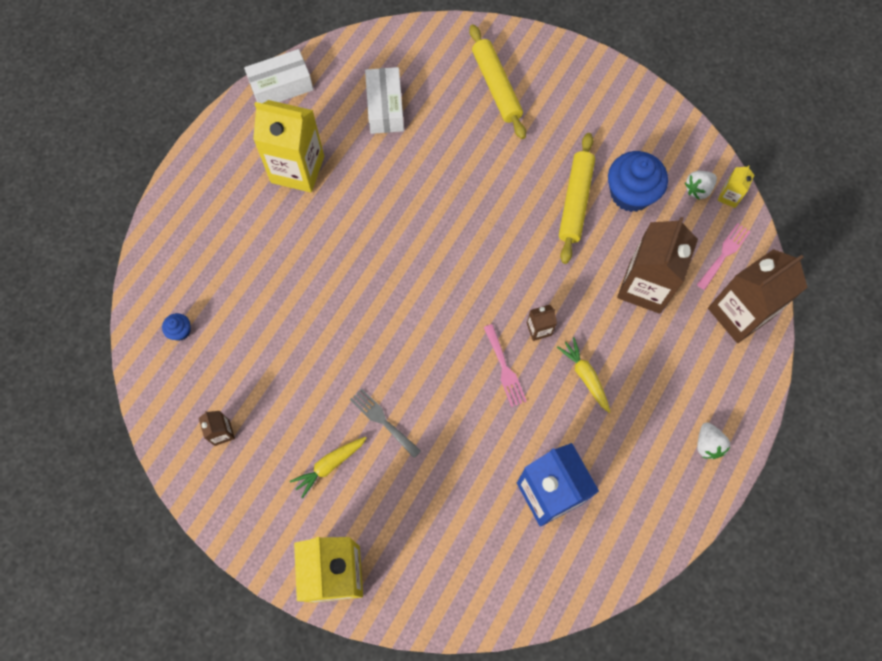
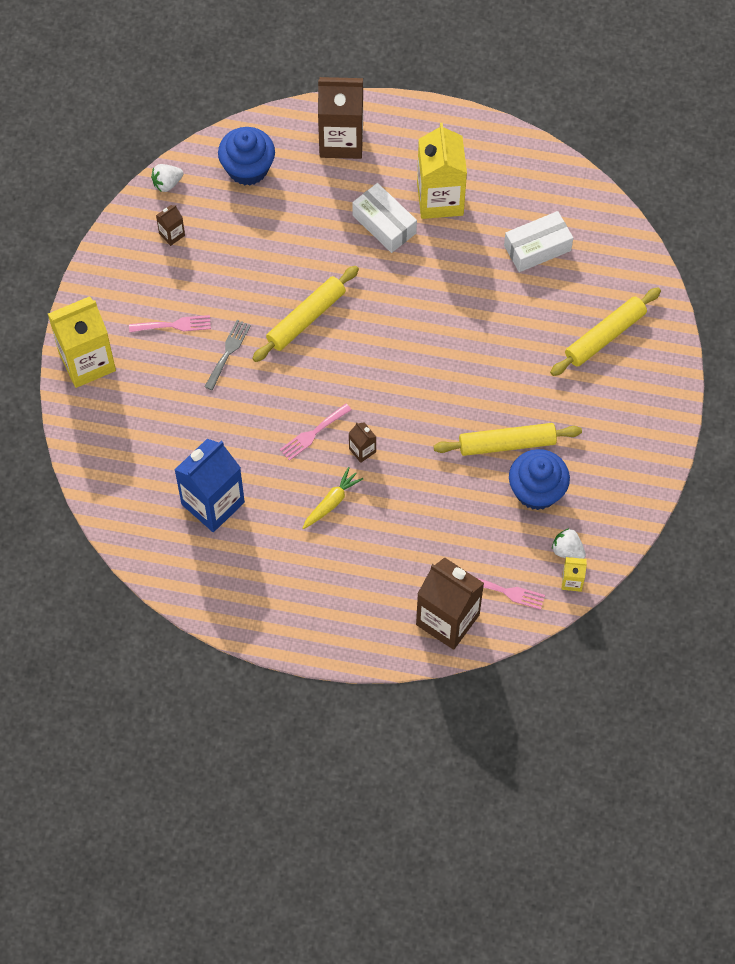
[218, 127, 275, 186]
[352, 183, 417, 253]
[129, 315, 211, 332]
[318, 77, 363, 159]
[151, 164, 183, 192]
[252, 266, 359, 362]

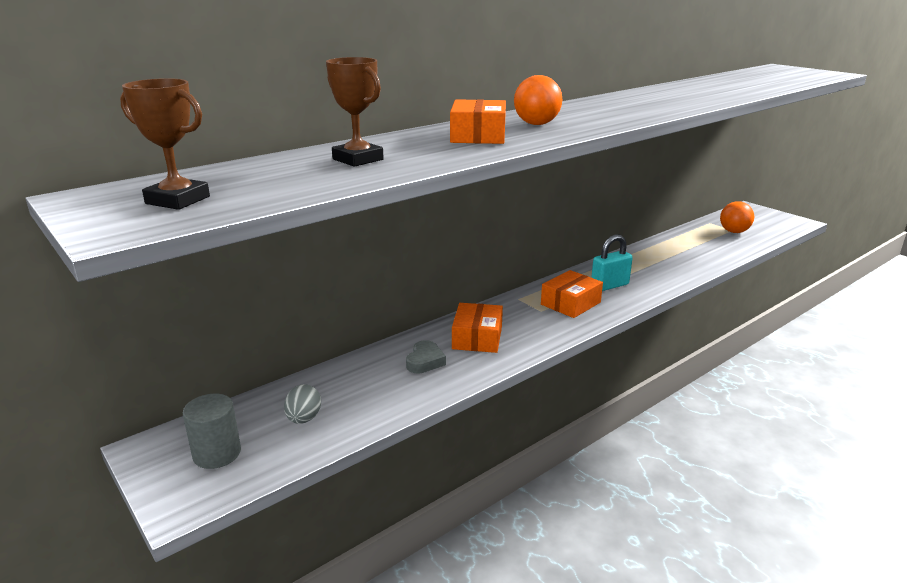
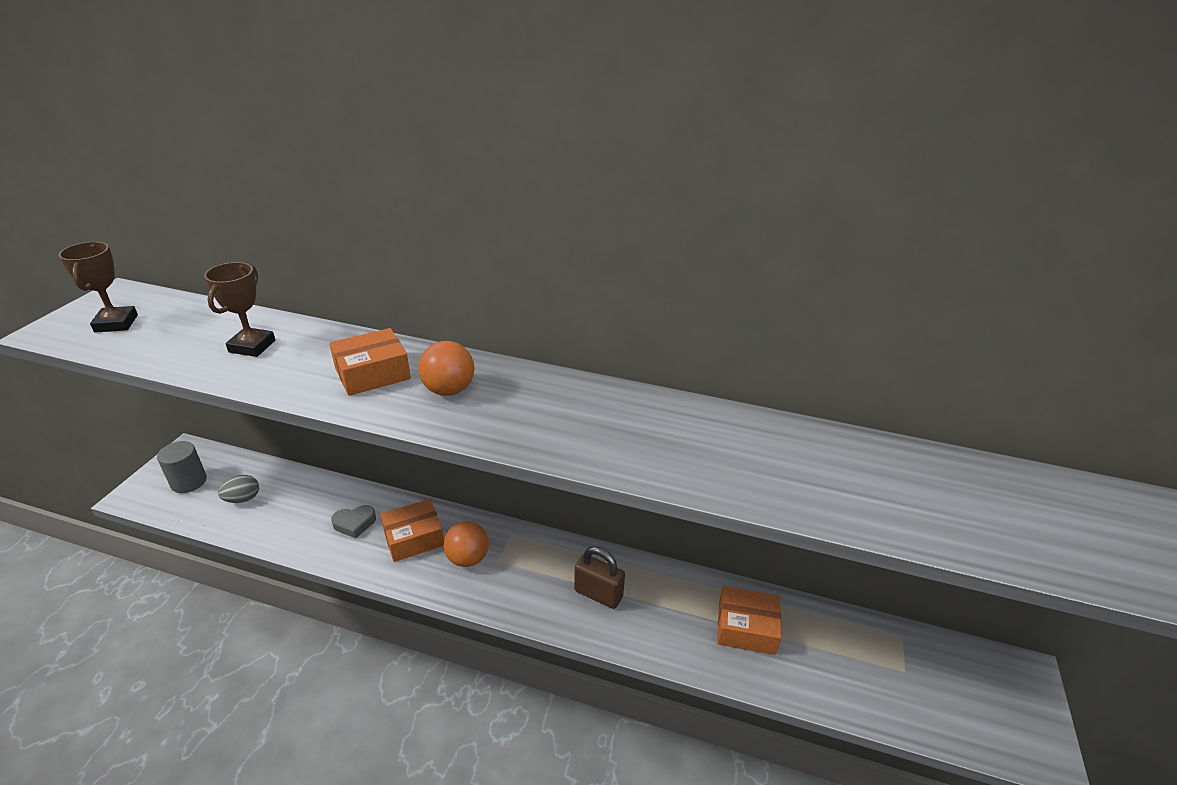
[717, 586, 782, 655]
[574, 547, 625, 609]
[443, 521, 489, 567]

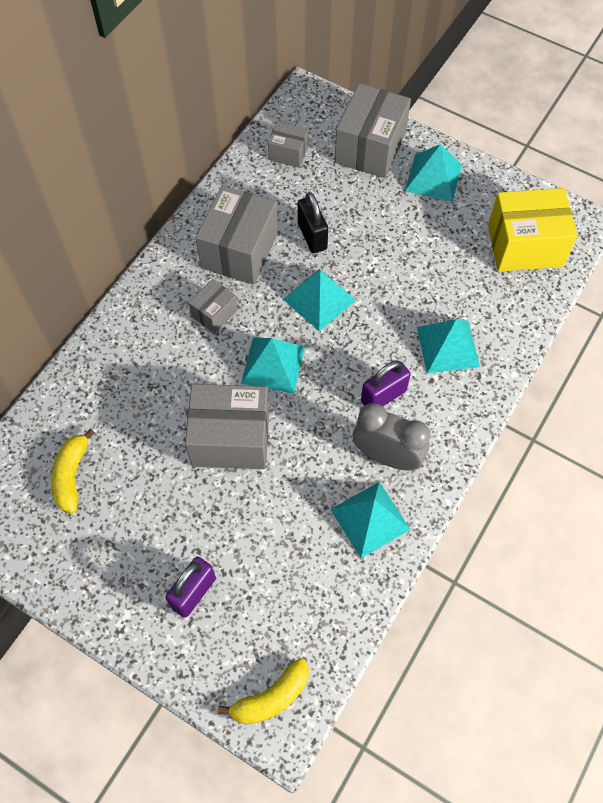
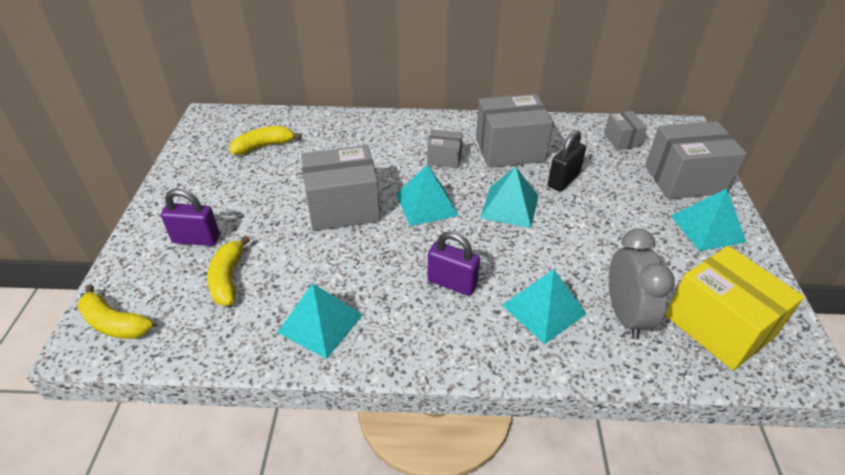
[301, 145, 380, 231]
[609, 229, 675, 339]
[207, 236, 250, 306]

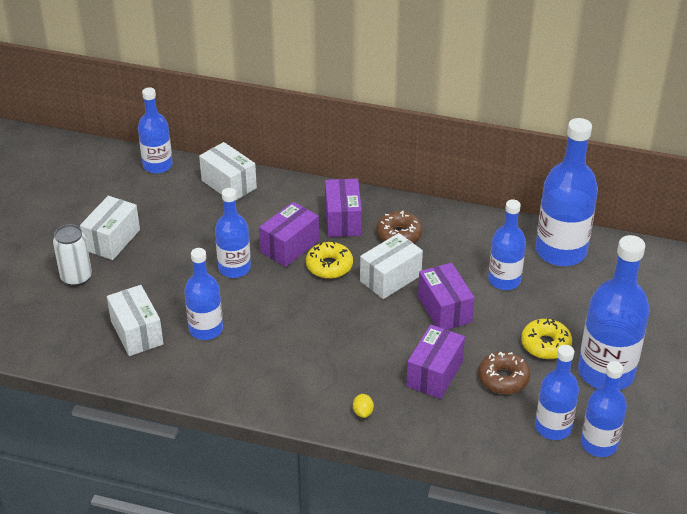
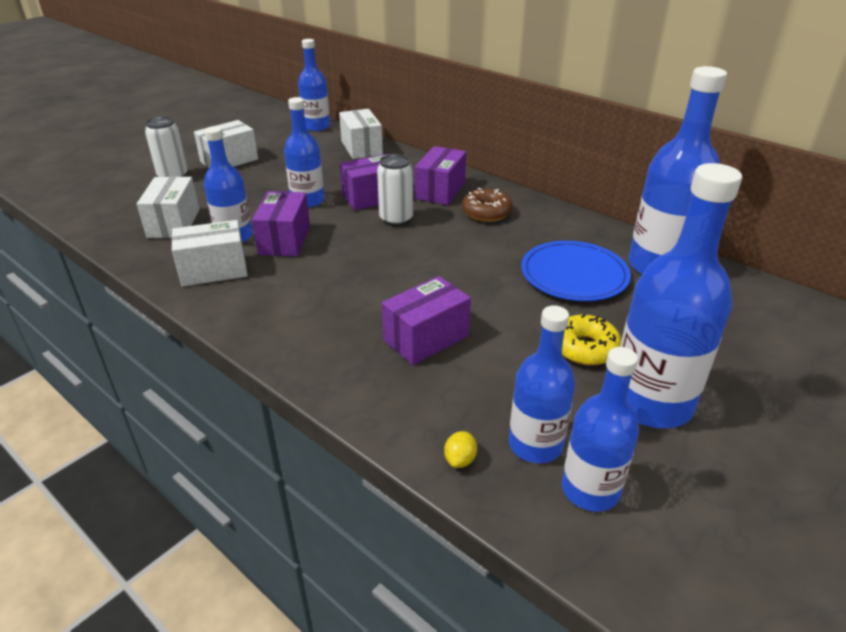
[377, 154, 413, 226]
[444, 431, 477, 468]
[172, 220, 248, 287]
[252, 191, 310, 256]
[478, 352, 531, 394] (first image)
[521, 241, 631, 301]

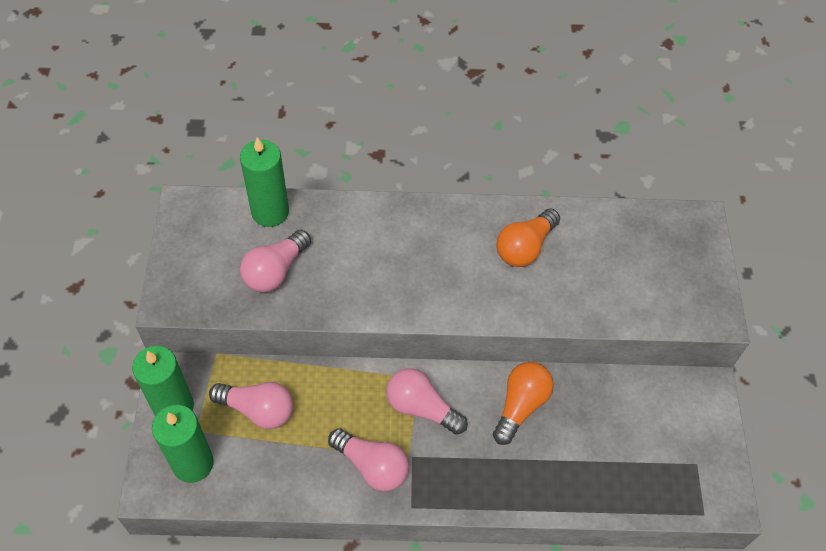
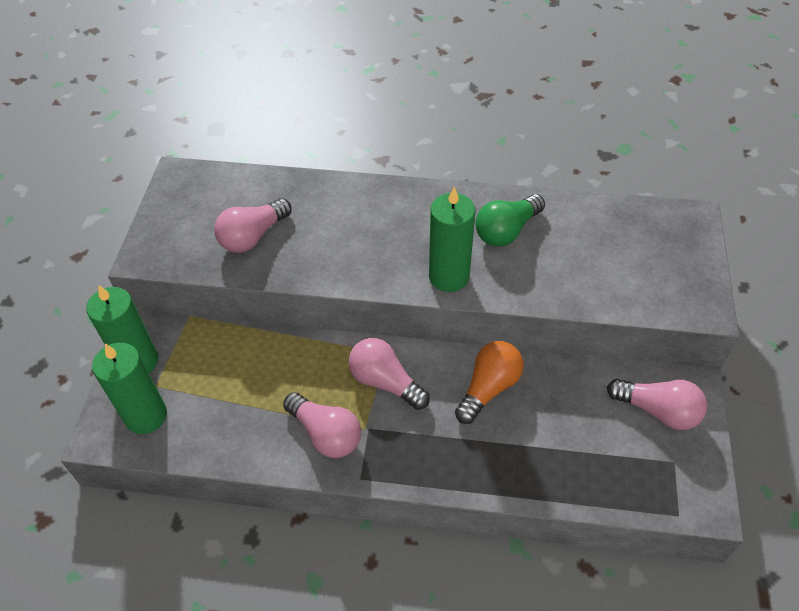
[607, 379, 707, 430]
[429, 187, 475, 292]
[475, 194, 545, 247]

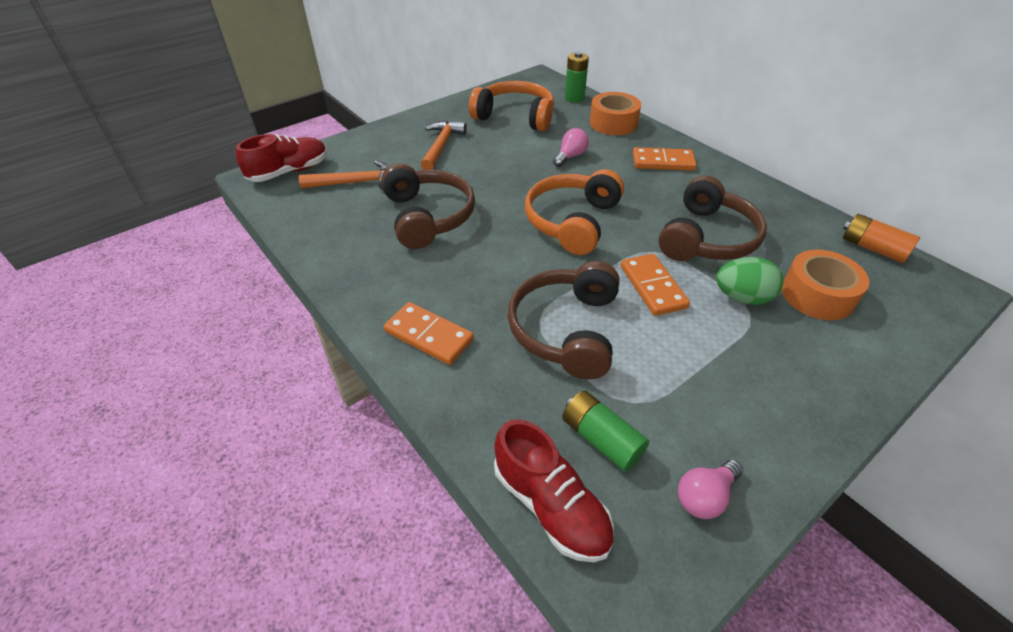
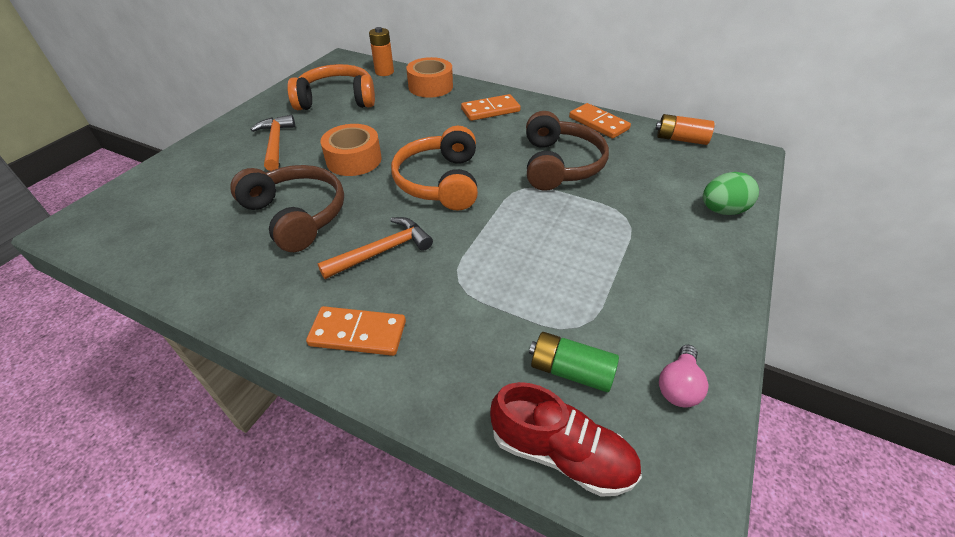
[236, 134, 327, 182] (first image)
[317, 217, 433, 279]
[507, 261, 619, 379] (first image)
[553, 128, 589, 167] (first image)
[369, 27, 394, 76]
[569, 103, 631, 139]
[703, 172, 759, 215]
[320, 124, 382, 176]

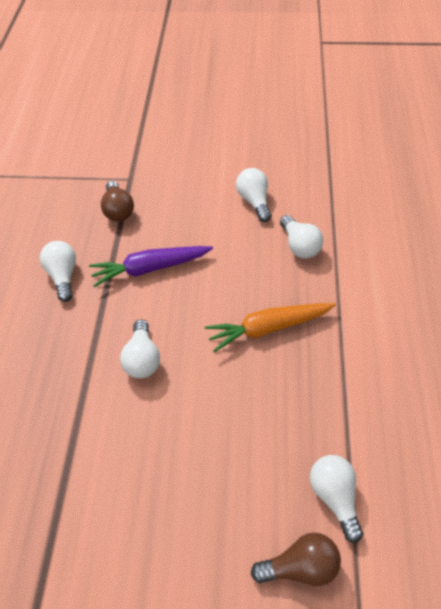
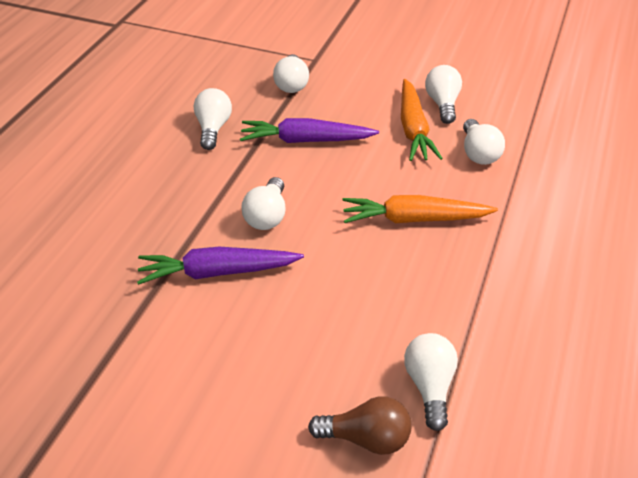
[273, 54, 309, 93]
[137, 247, 304, 285]
[401, 79, 443, 161]

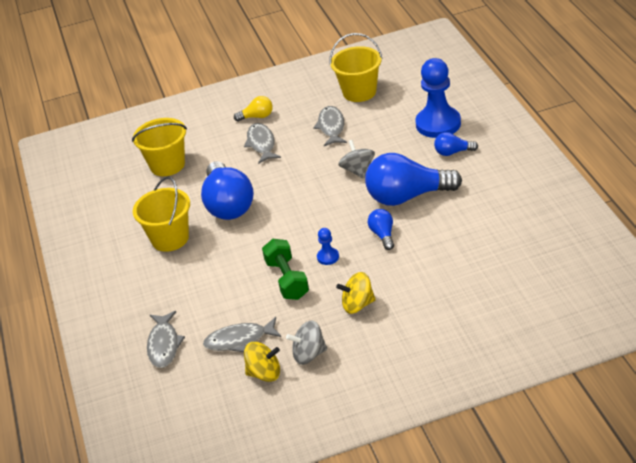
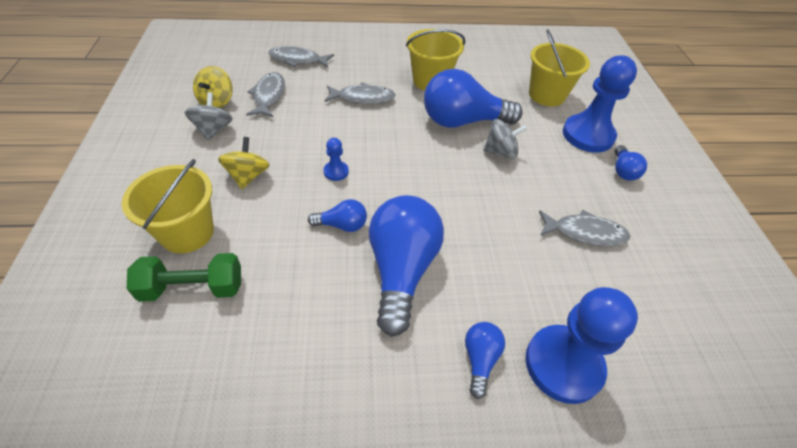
[615, 145, 647, 181]
[325, 82, 396, 104]
[127, 253, 241, 302]
[122, 159, 214, 253]
[484, 119, 527, 159]
[563, 55, 637, 153]

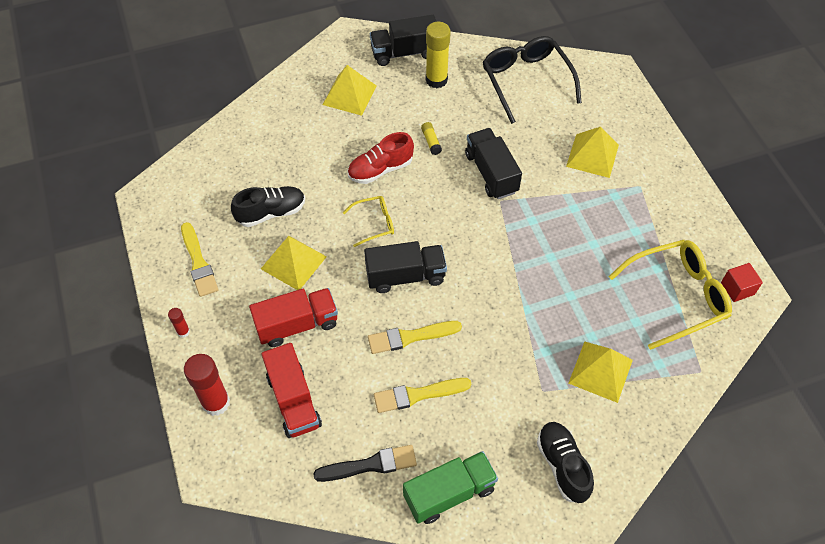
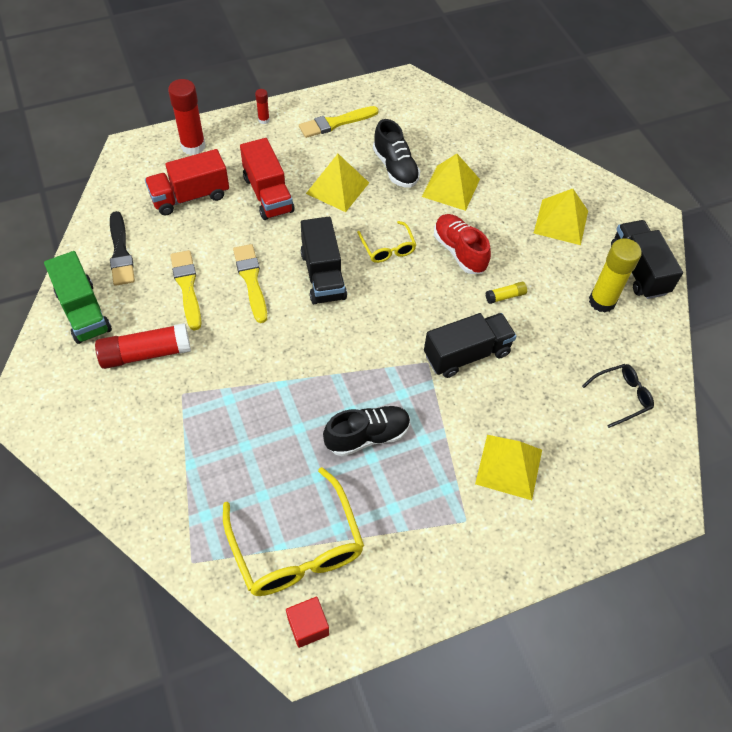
[582, 364, 654, 428]
[323, 405, 410, 456]
[422, 154, 480, 211]
[95, 323, 191, 369]

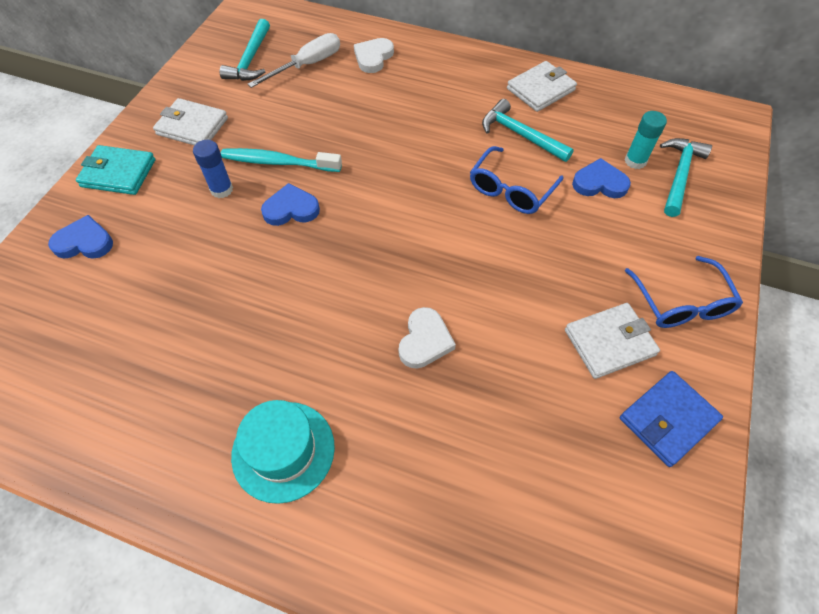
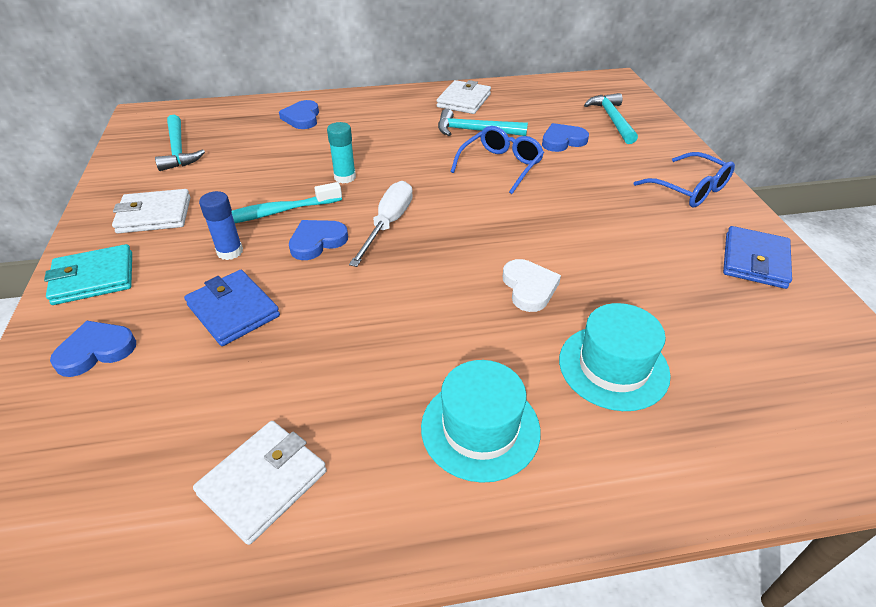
[349, 181, 413, 267]
[279, 100, 319, 129]
[451, 126, 544, 194]
[193, 421, 327, 545]
[327, 122, 356, 183]
[184, 270, 280, 346]
[559, 303, 671, 411]

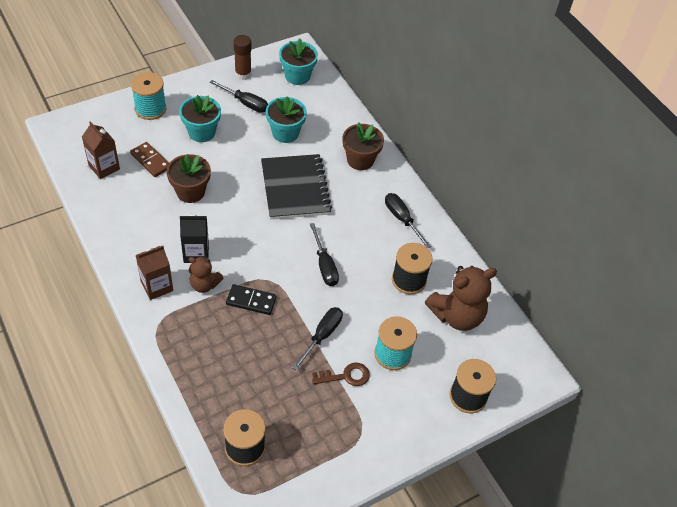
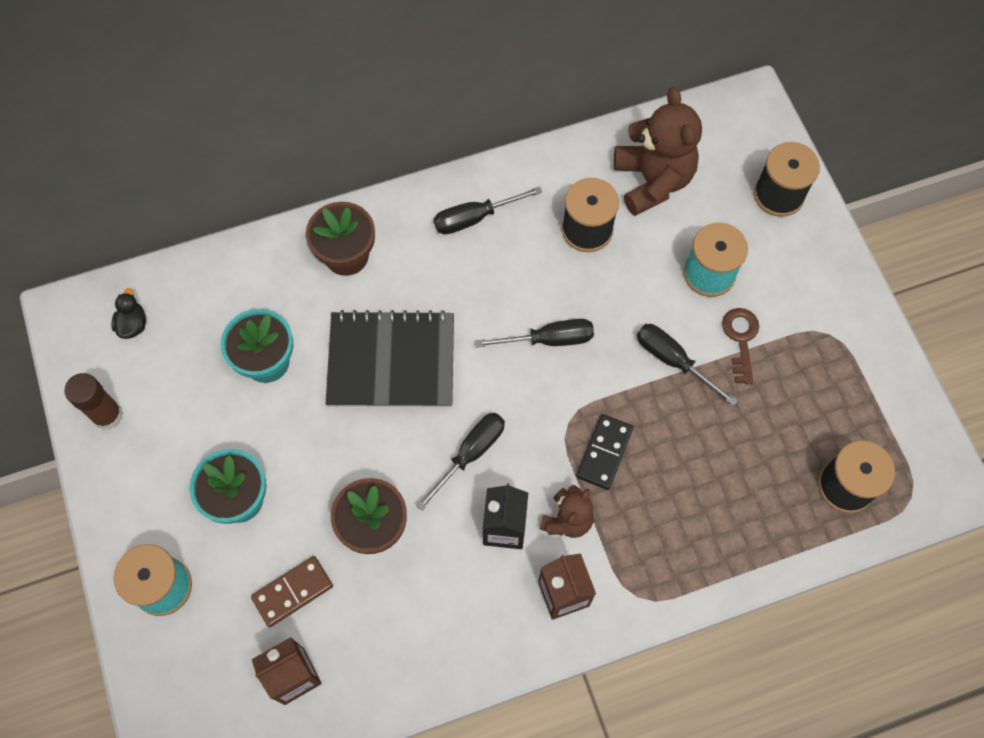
[416, 413, 505, 511]
[111, 288, 146, 339]

